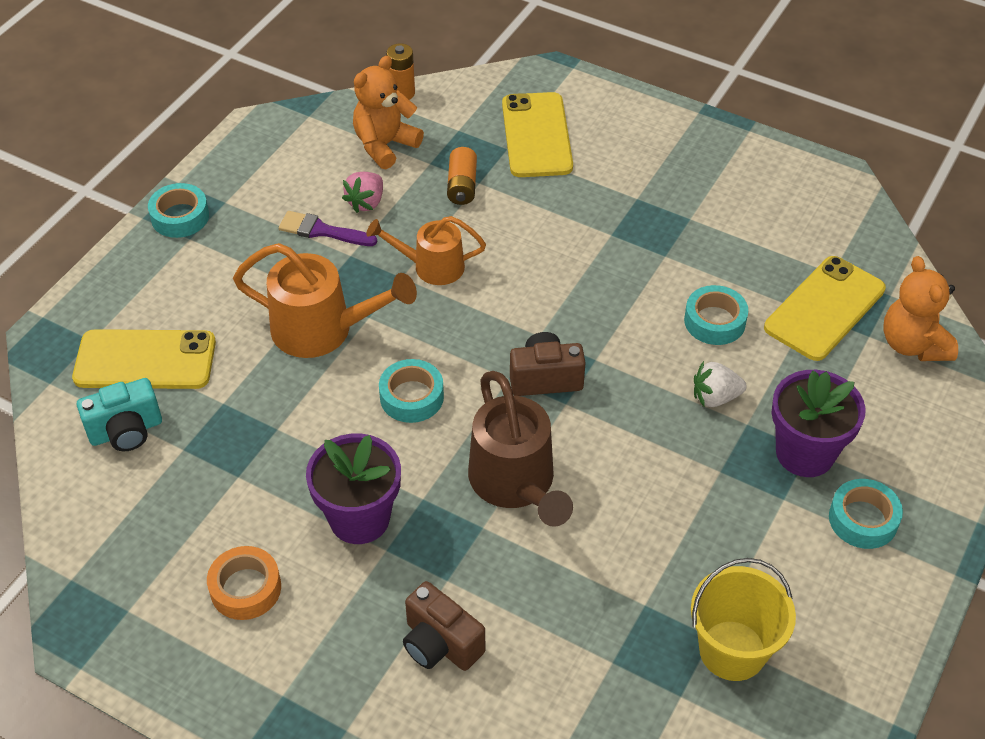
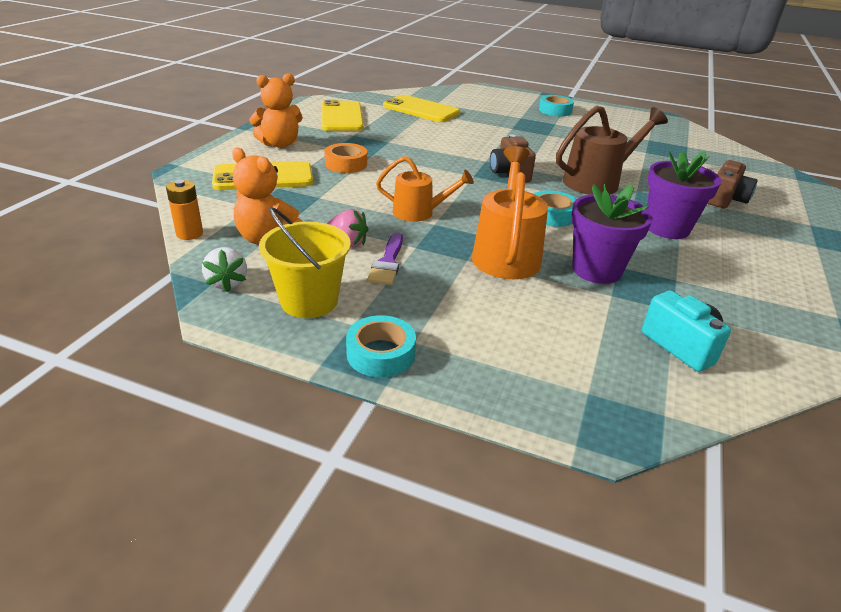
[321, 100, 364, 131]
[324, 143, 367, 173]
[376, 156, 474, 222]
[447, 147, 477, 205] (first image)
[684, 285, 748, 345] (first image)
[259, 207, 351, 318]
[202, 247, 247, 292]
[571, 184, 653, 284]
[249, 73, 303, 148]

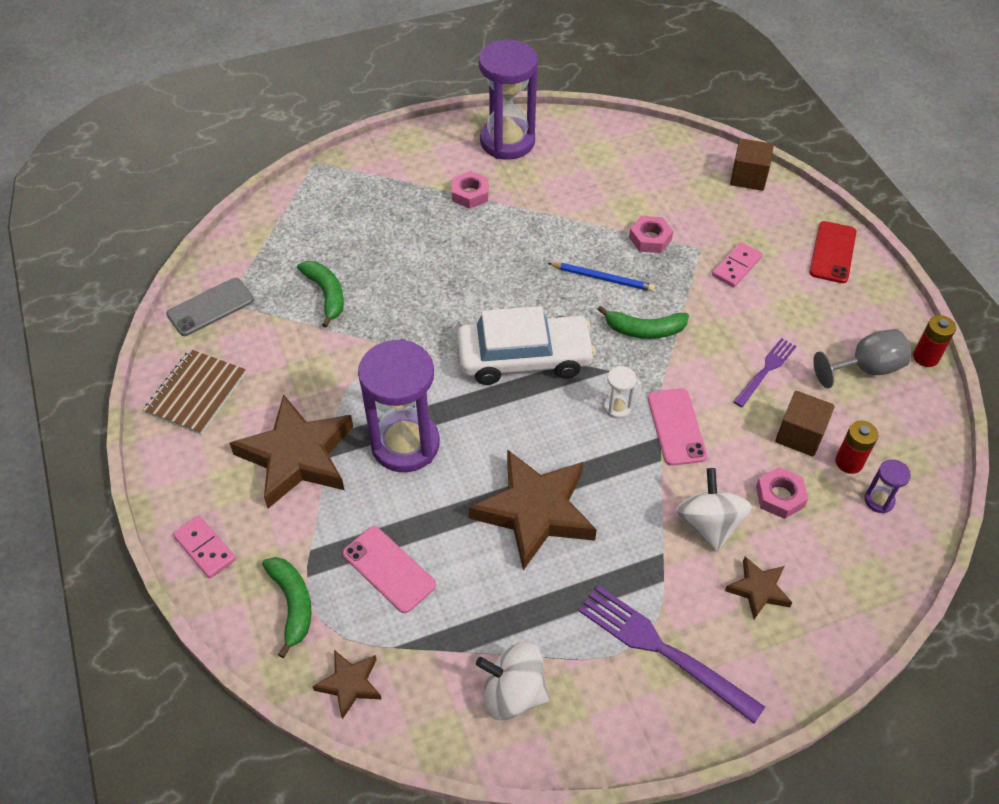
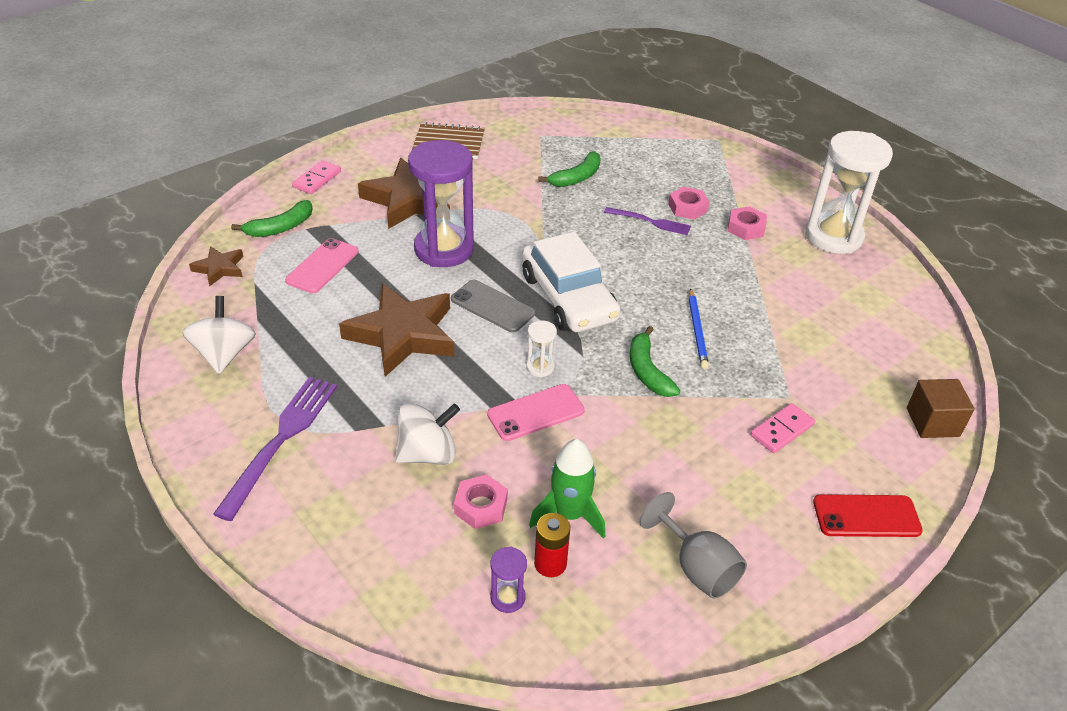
[451, 280, 535, 333]
[805, 131, 893, 254]
[668, 187, 709, 220]
[751, 403, 815, 453]
[725, 556, 793, 619] (first image)
[604, 207, 691, 235]
[529, 439, 605, 538]
[913, 315, 956, 367] (first image)

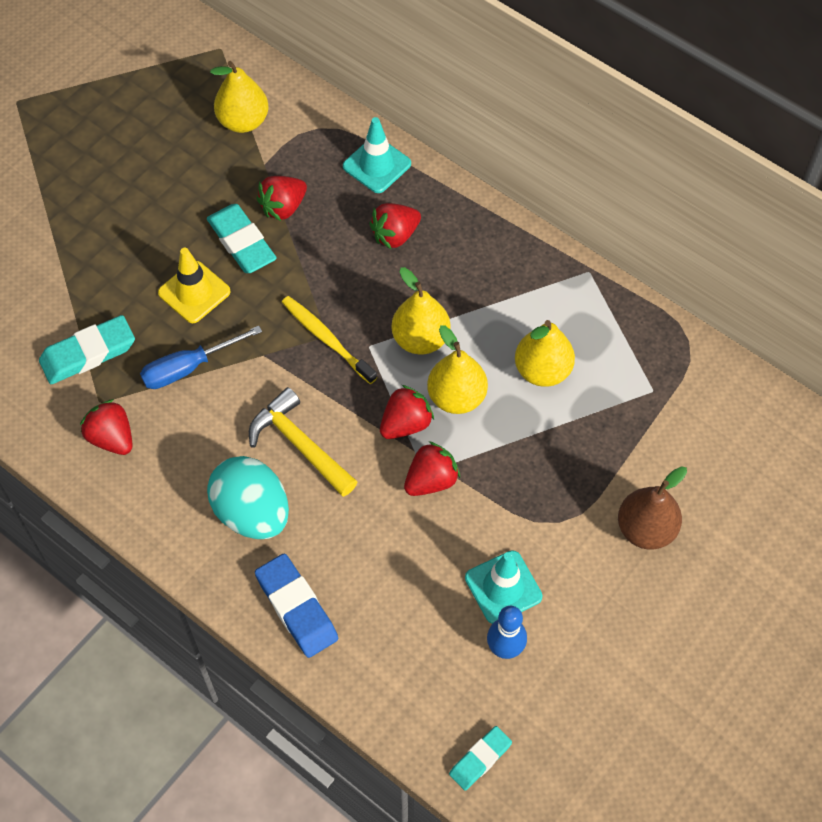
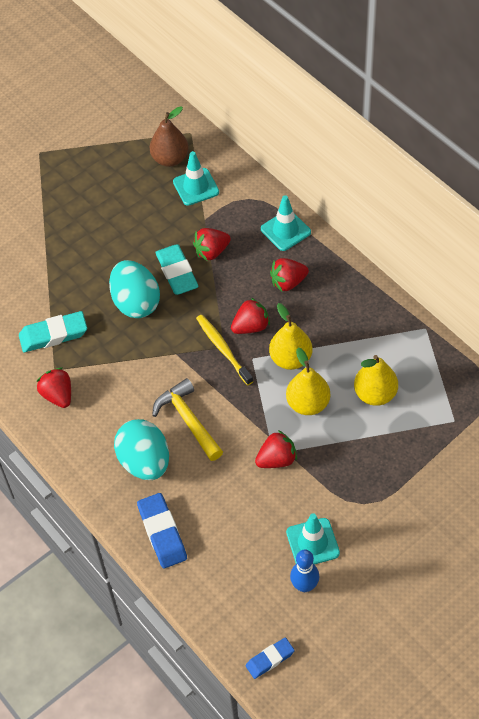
[140, 326, 262, 389] (first image)
[109, 260, 160, 318]
[173, 151, 219, 206]
[231, 298, 270, 334]
[246, 638, 295, 679]
[150, 106, 189, 167]

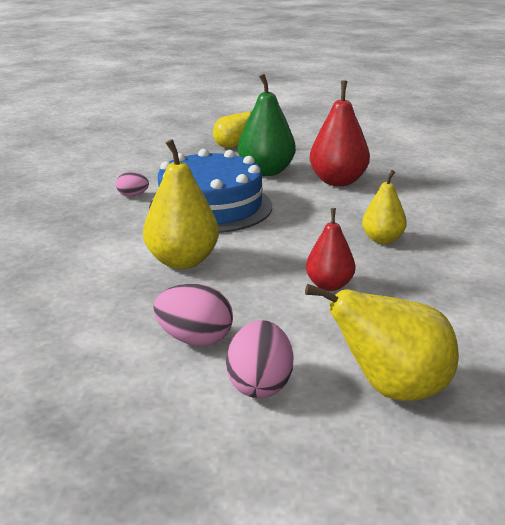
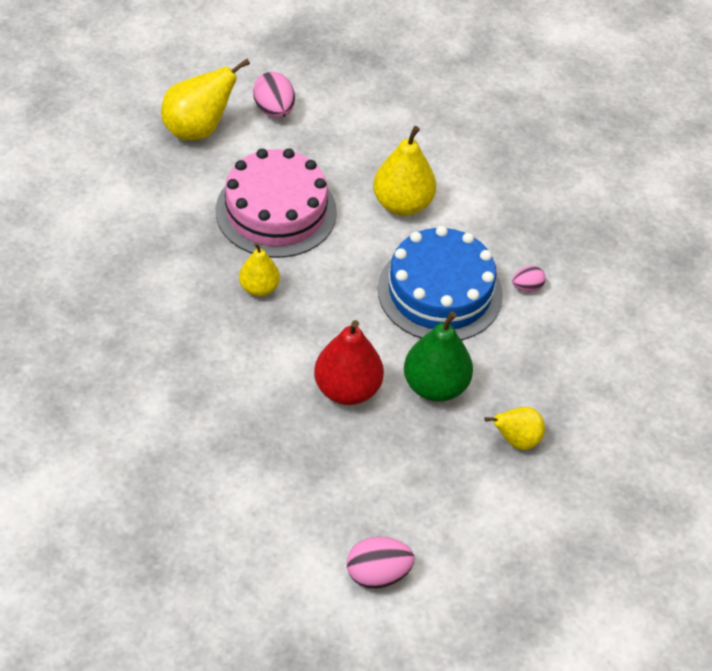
[347, 537, 414, 589]
[216, 148, 337, 258]

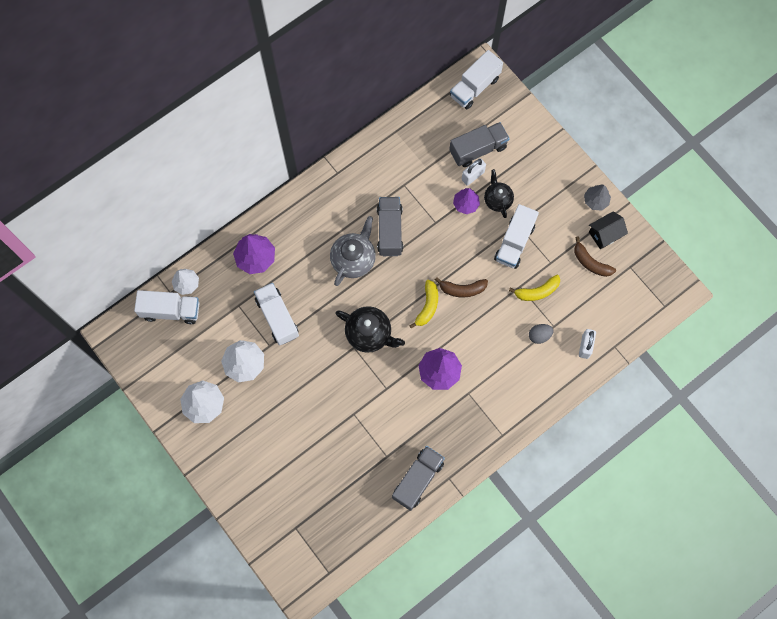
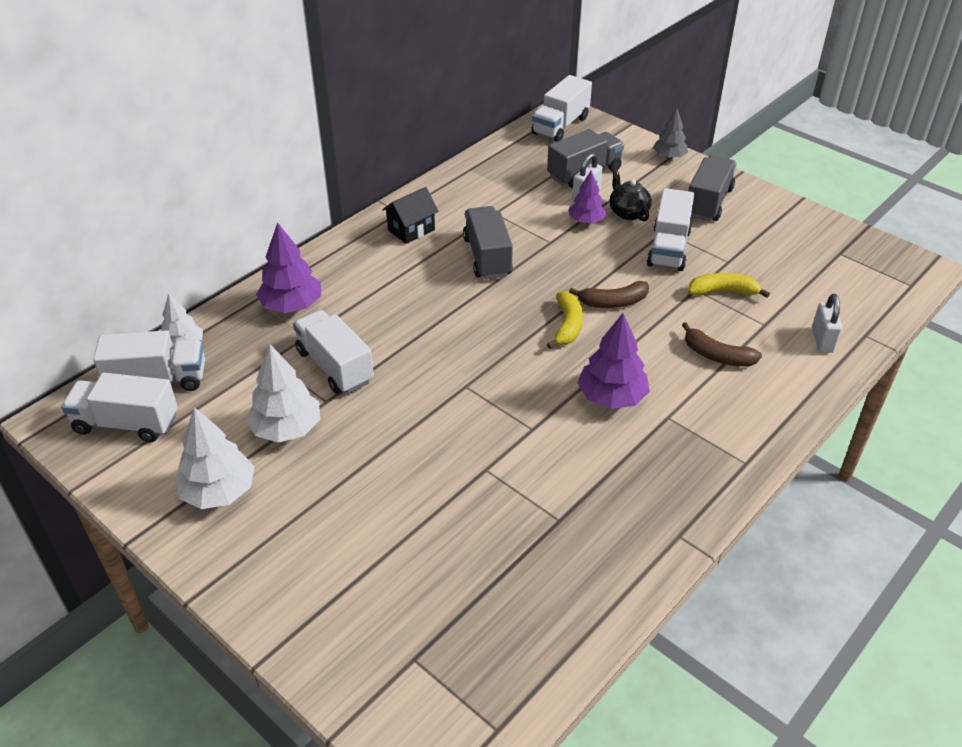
[330, 216, 376, 286] (first image)
[335, 306, 405, 353] (first image)
[689, 155, 737, 221]
[688, 273, 770, 298]
[529, 324, 554, 344] (first image)
[682, 322, 762, 367]
[653, 108, 688, 159]
[382, 187, 439, 244]
[61, 373, 178, 442]

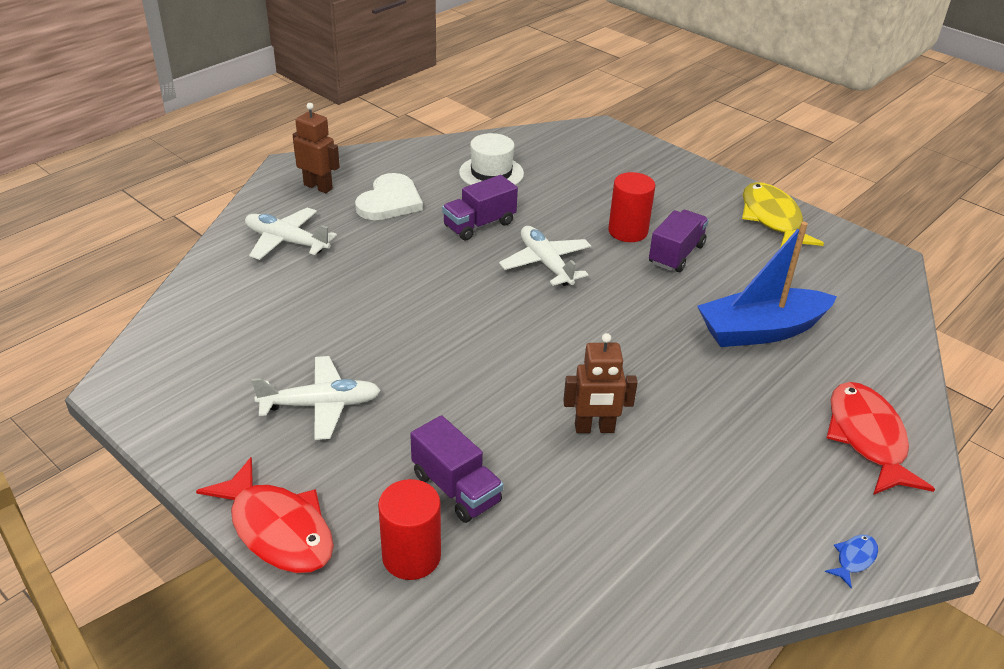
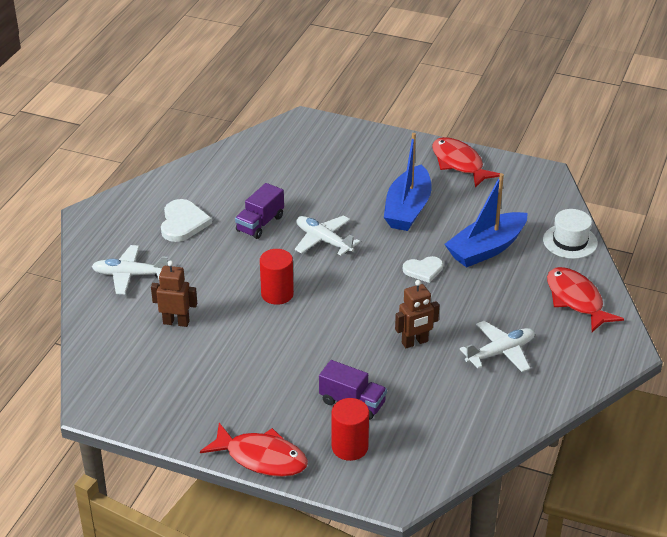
[460, 321, 535, 372]
[151, 260, 197, 327]
[543, 209, 598, 259]
[260, 249, 294, 305]
[384, 133, 432, 231]
[432, 137, 500, 188]
[825, 535, 878, 588] (first image)
[403, 256, 443, 283]

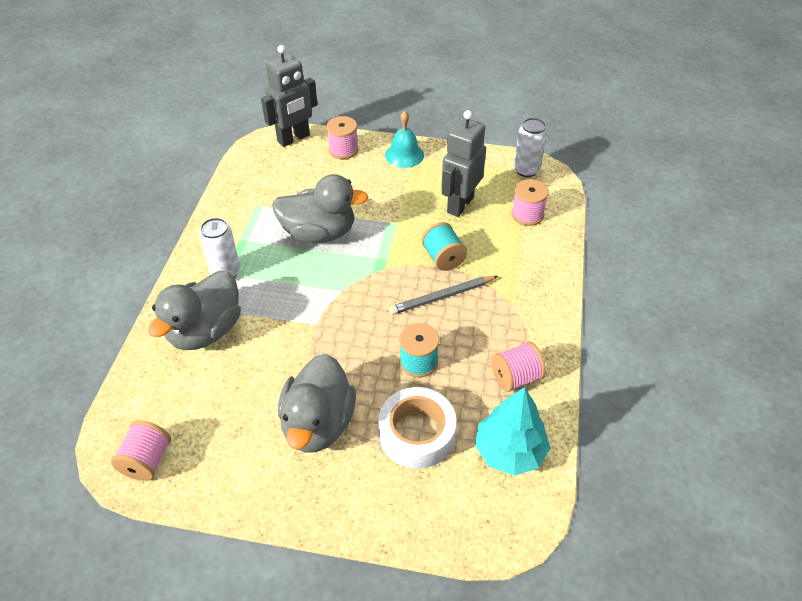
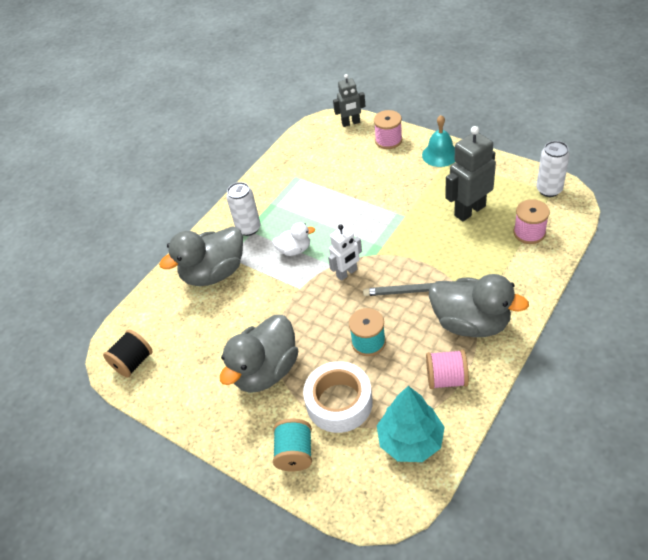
[103, 330, 153, 378]
[333, 74, 366, 127]
[429, 274, 529, 337]
[273, 418, 312, 472]
[272, 223, 315, 256]
[328, 225, 362, 281]

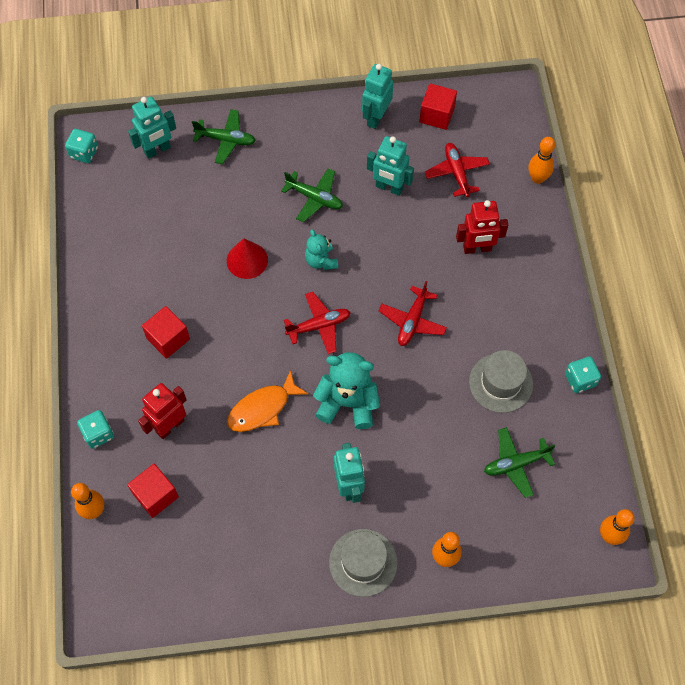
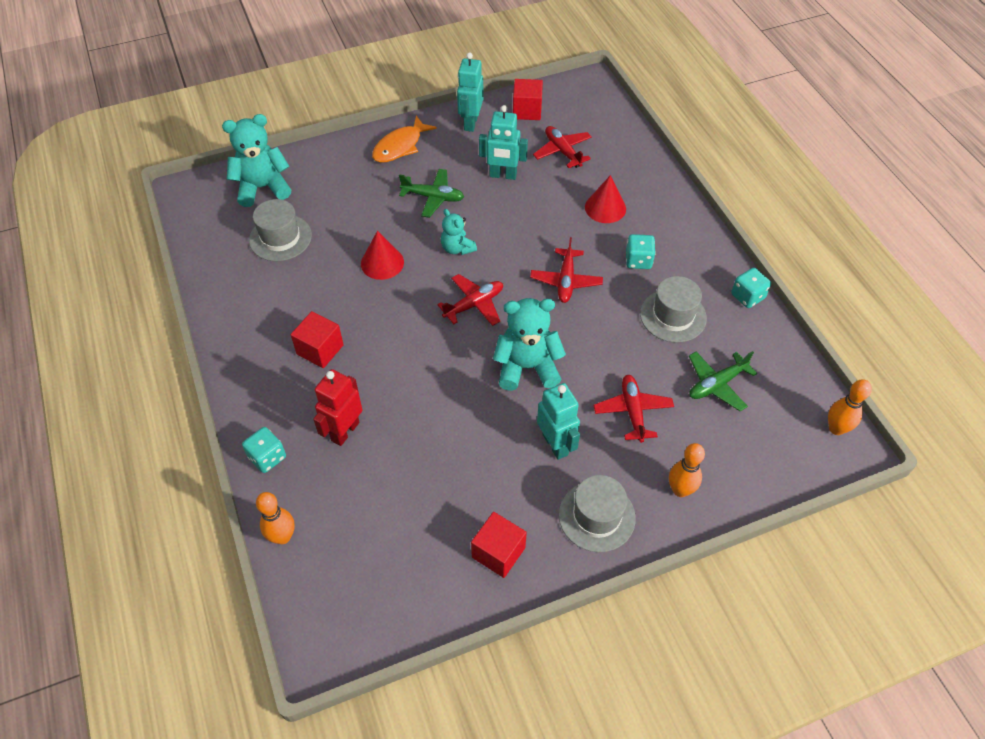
[626, 234, 656, 269]
[471, 512, 527, 578]
[222, 114, 291, 207]
[192, 109, 256, 164] (first image)
[372, 116, 437, 163]
[585, 175, 626, 223]
[529, 137, 555, 184] (first image)
[249, 199, 312, 261]
[593, 375, 674, 443]

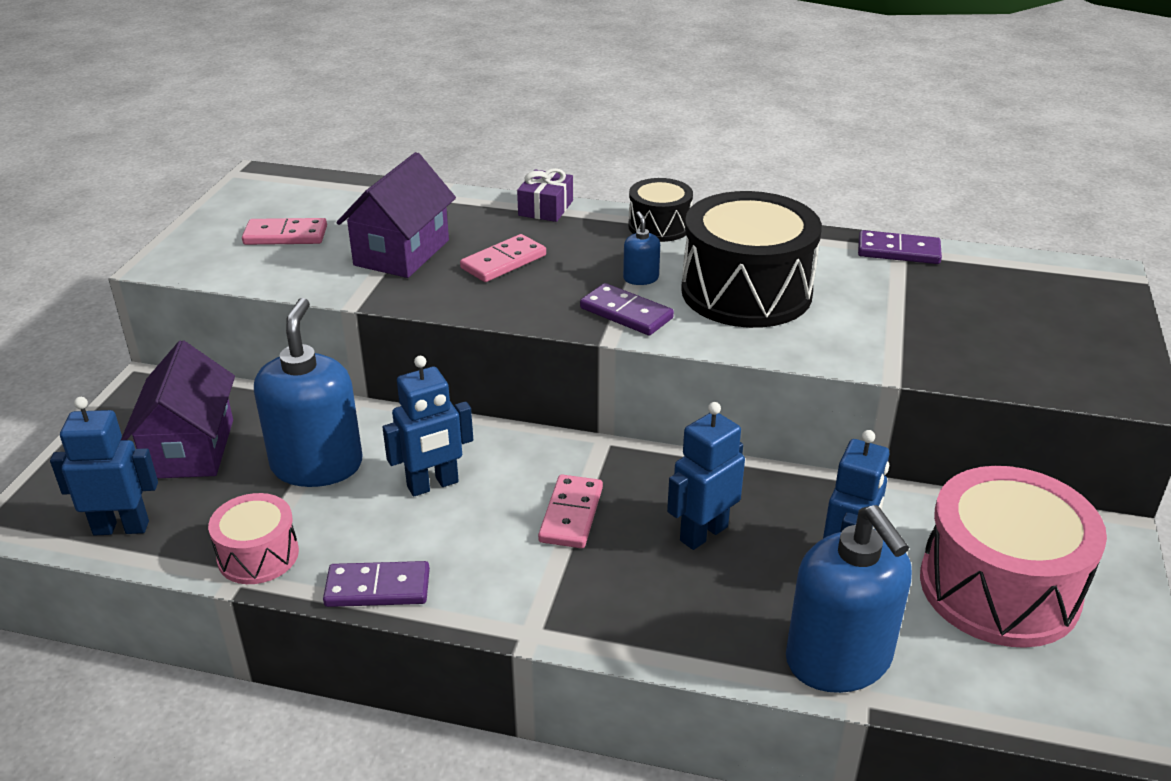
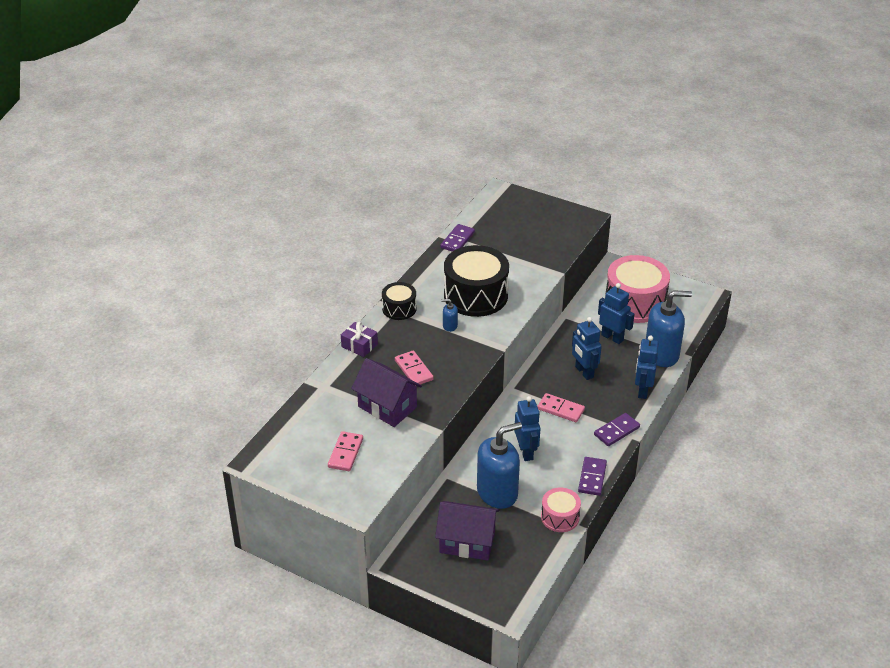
[635, 335, 659, 399]
[477, 422, 522, 509]
[594, 413, 640, 446]

